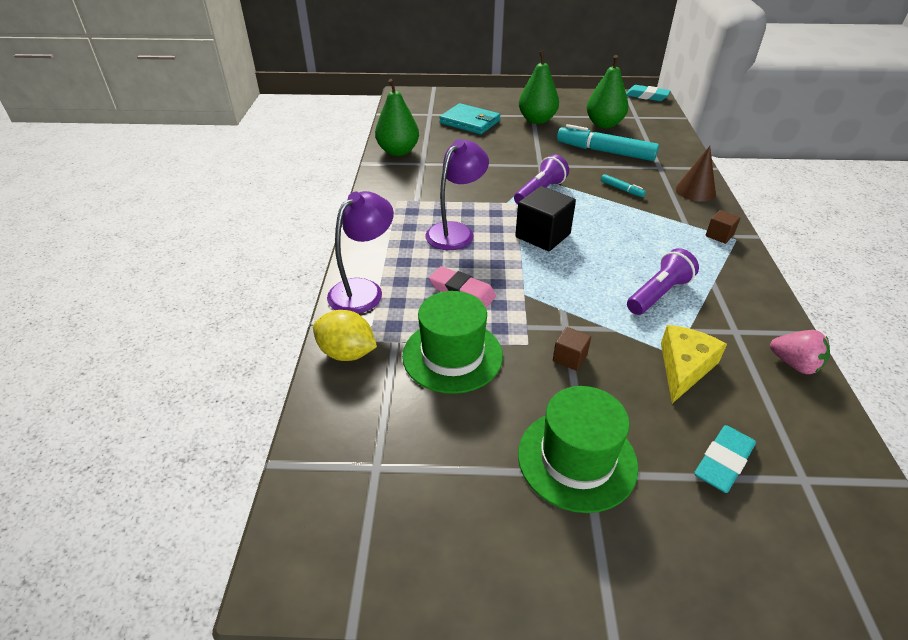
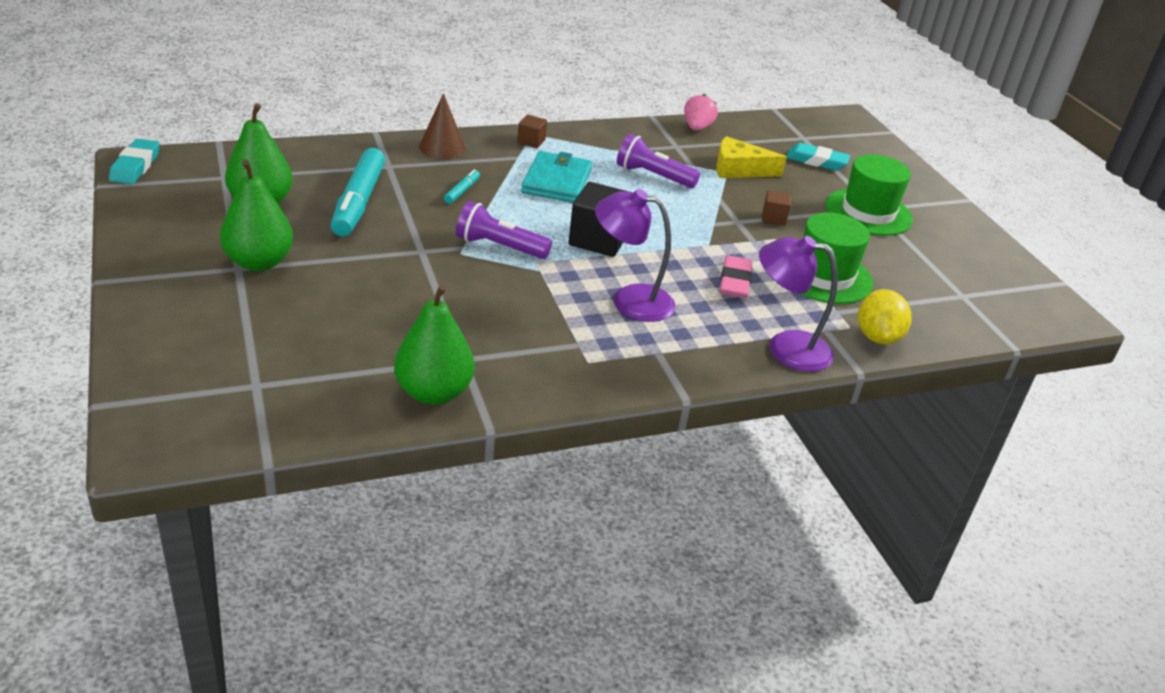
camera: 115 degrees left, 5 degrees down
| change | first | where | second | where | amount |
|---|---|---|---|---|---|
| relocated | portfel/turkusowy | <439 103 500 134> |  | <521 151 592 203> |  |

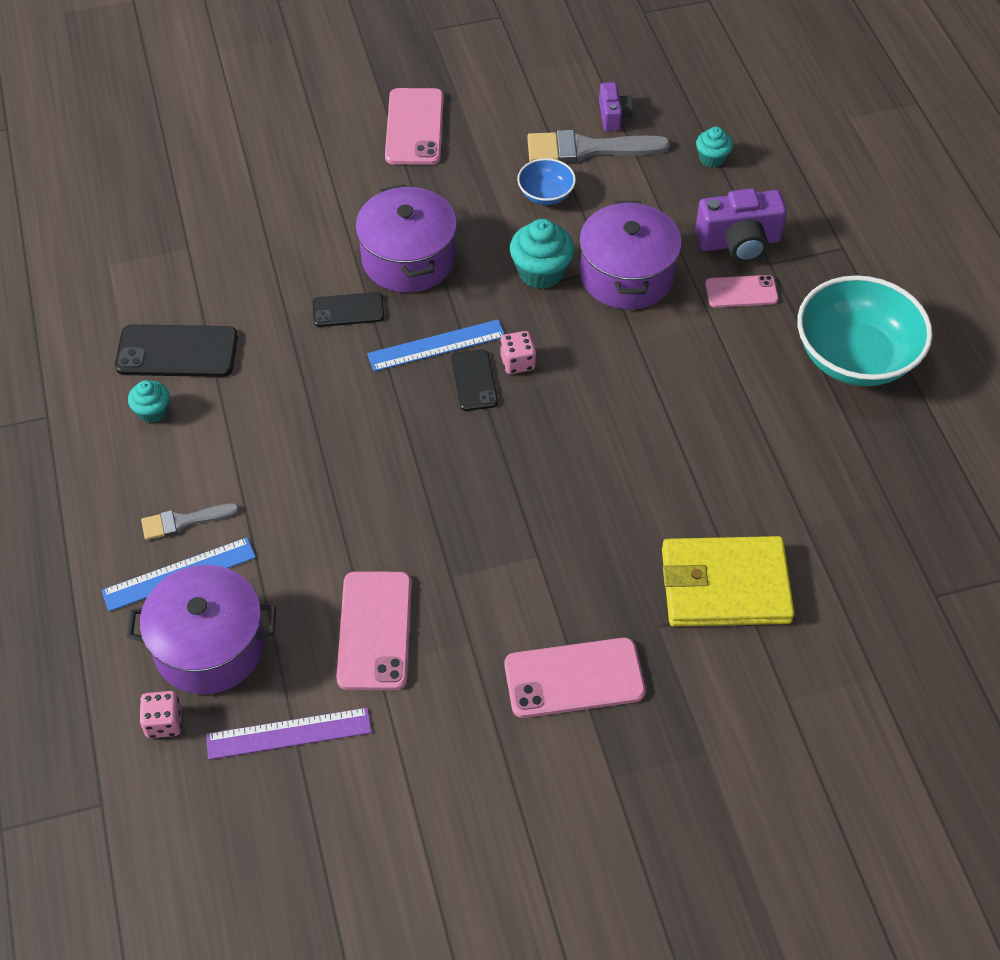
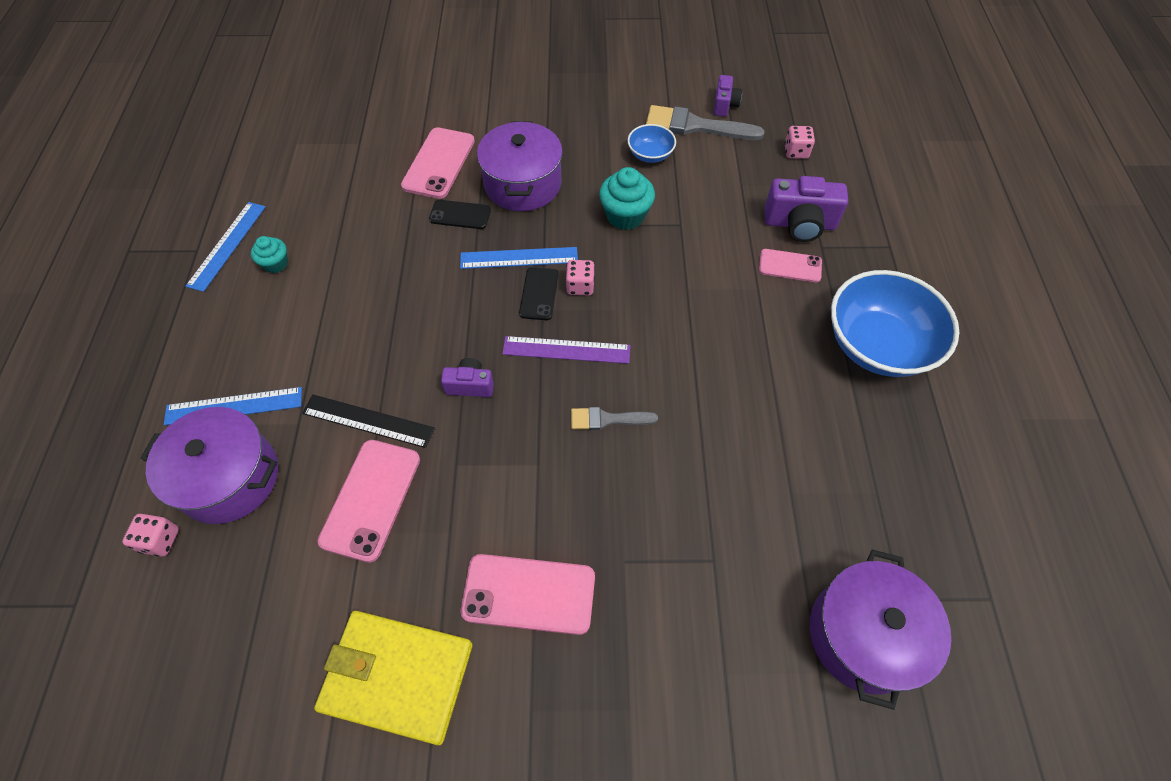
camera: 15 degrees right, 5 degrees up
| change | first | where | second | where | amount |
|---|---|---|---|---|---|
| appeared |  |  | linijka/niebieski | <186 202 265 292> |  |
| appeared |  |  | linijka/czarny | <302 394 435 448> |  |
| relocated | portfel/żółty | <662 536 795 627> |  | <314 611 472 745> |  |
| relocated | telefon/różowy | <385 88 444 165> |  | <401 127 475 199> |  |
| appeared |  |  | aparat fotograficzny/fioletowy | <441 358 494 397> |  |
| relocated | linijka/fioletowy | <206 708 372 760> |  | <502 336 631 364> |  |
| relocated | pędzel/szary | <141 503 240 540> |  | <571 407 658 430> |  |
| exchanged | muffinka/turkusowy | <696 127 733 168> | kostka do gry/różowy | <784 126 815 159> |  |
| relocated | garnek/fioletowy | <579 201 682 310> |  | <810 550 951 710> |  |
| colour | miska/turkusowy | <797 275 933 386> | miska/niebieski | <831 270 960 377> |  |
| missing | telefon/czarny | <115 324 238 377> |  |  |  |

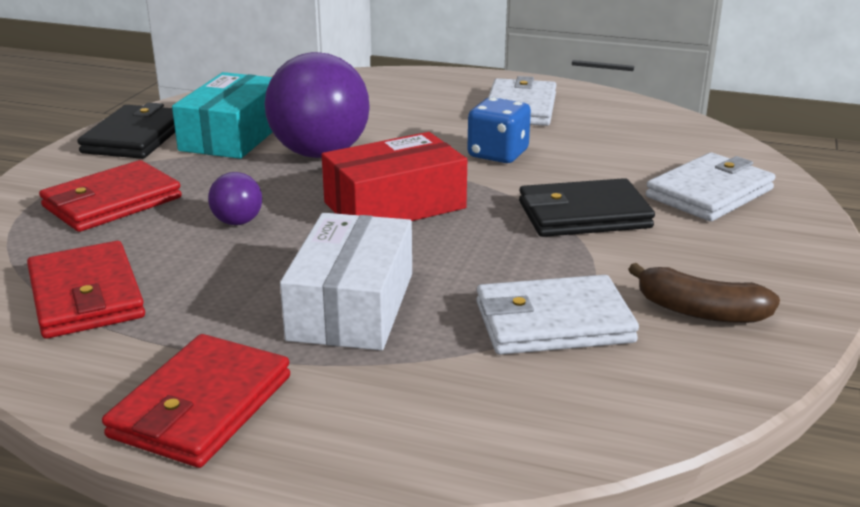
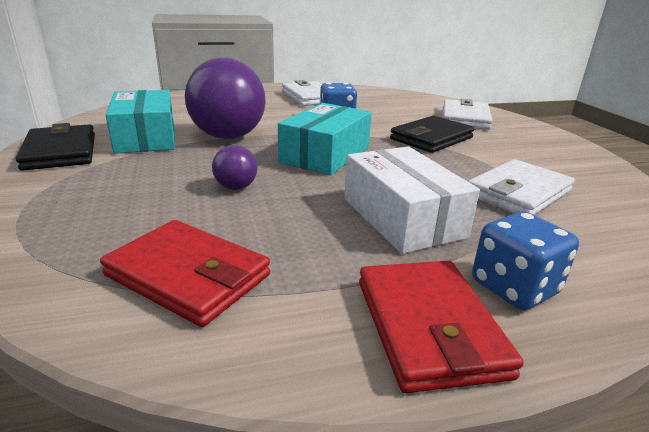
camera: 35 degrees left, 0 degrees up
| change | first | where | second | where | amount |
|---|---|---|---|---|---|
| colour | pudełko/czerwony | <322 132 467 221> | pudełko/turkusowy | <278 103 372 175> |  |
| appeared |  |  | kostka do gry/niebieski | <472 212 579 310> |  |
| missing | portfel/czerwony | <39 160 182 232> |  |  |  |
| missing | banan/brązowy | <628 263 780 323> |  |  |  |

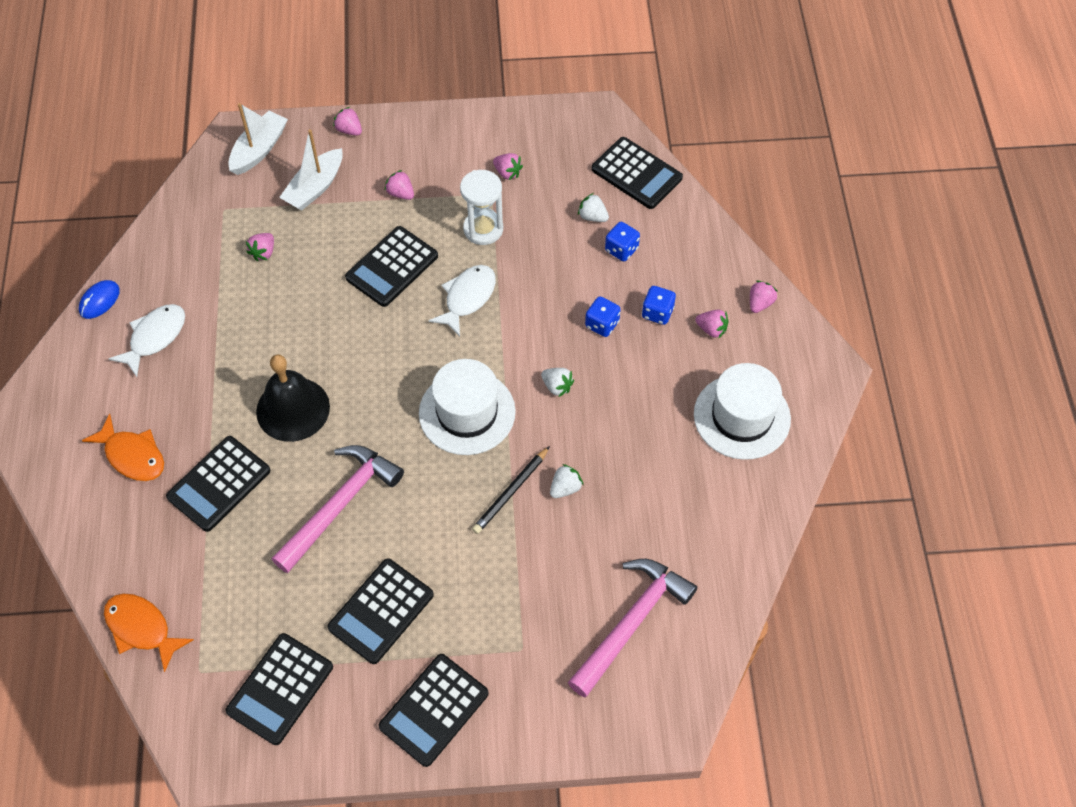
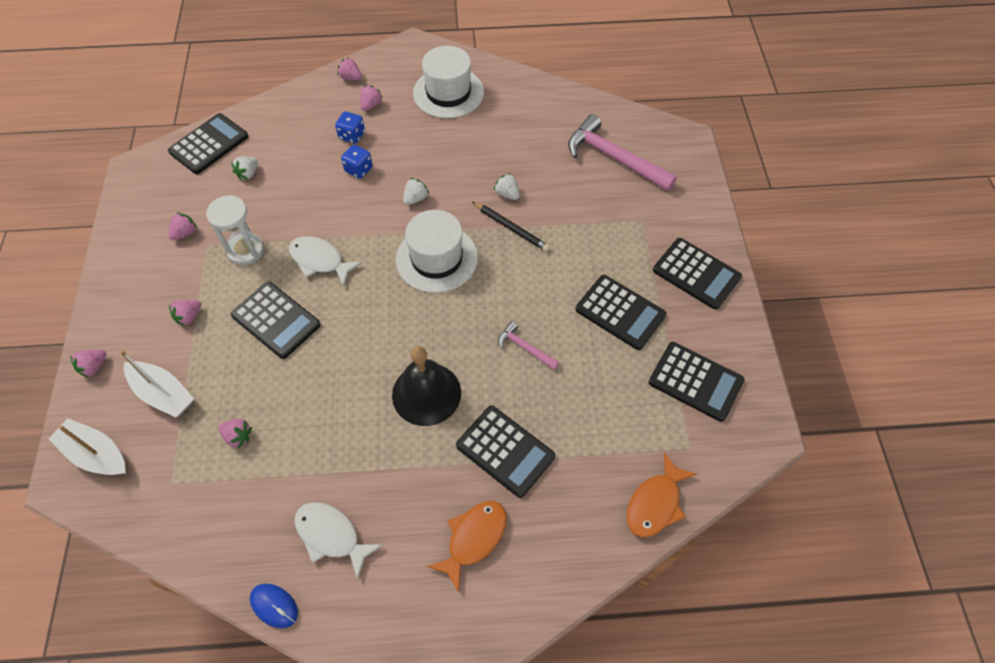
camera: 90 degrees left, 0 degrees up
| change | first | where | second | where | amount |
|---|---|---|---|---|---|
| size | młotek/różowy | <272 445 404 573> |  | <498 321 559 370> | x0.50 |
| missing | kostka do gry/niebieski | <605 222 640 261> |  |  |  |

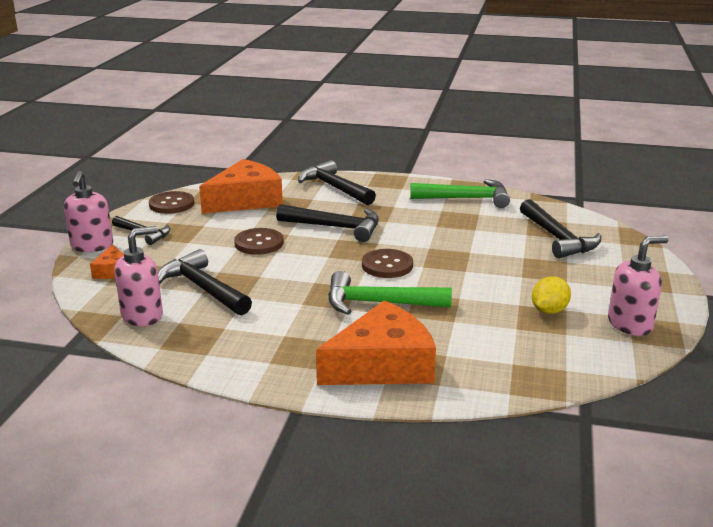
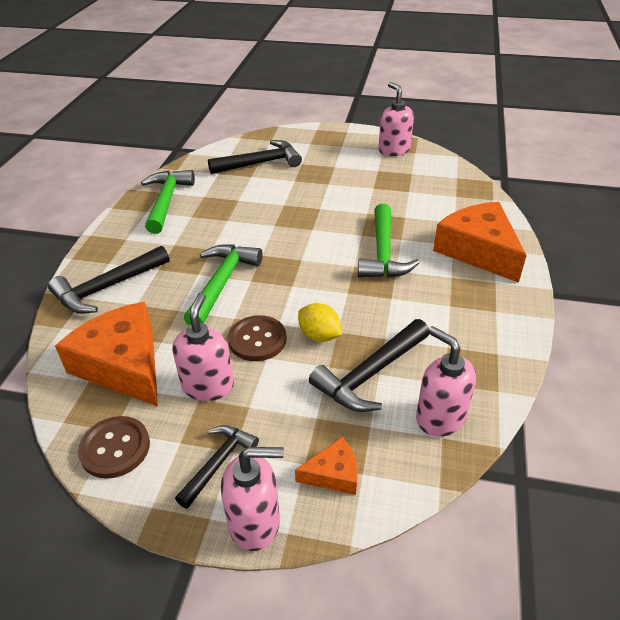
camera: 90 degrees left, 15 degrees up
| change | first | where | second | where | amount |
|---|---|---|---|---|---|
| appeared |  |  | dozownik mydła/różowy | <172 292 234 401> |  |
| colour | młotek/czarny | <276 204 379 242> | młotek/zielony | <184 244 263 325> |  |
| relocated | cytryna/żółty | <532 276 571 314> |  | <298 303 342 342> |  |
| missing | guzik/brązowy | <362 249 413 278> |  |  |  |

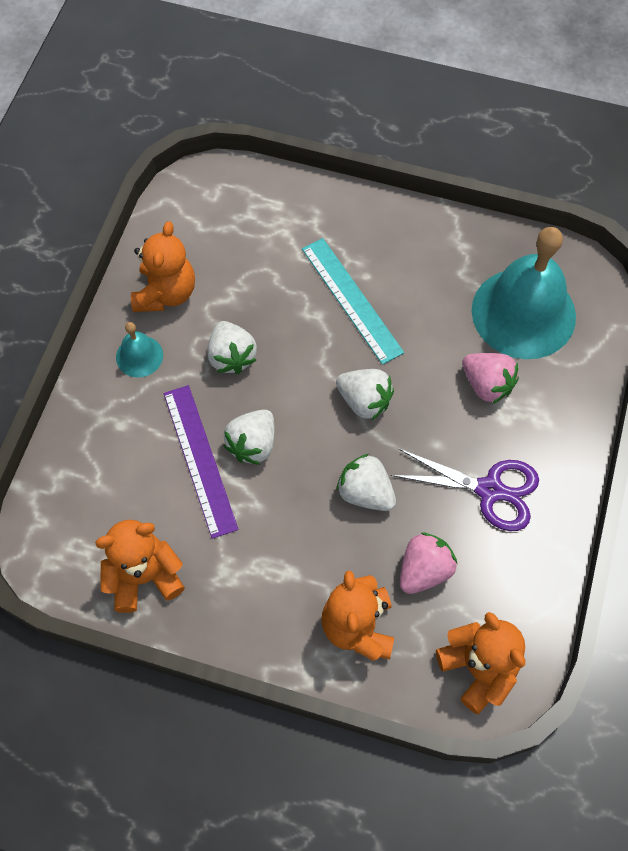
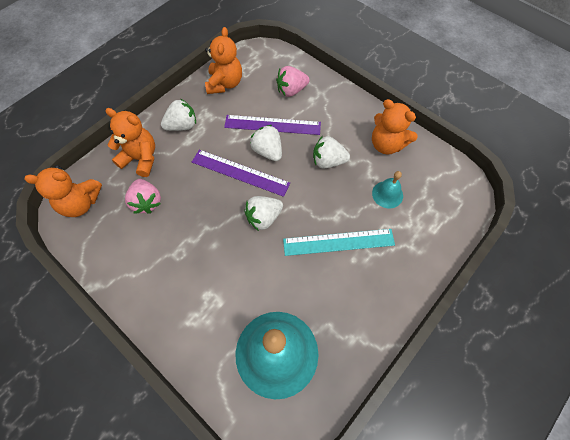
camera: 115 degrees right, 0 degrees up
| change | first | where | second | where | amount |
|---|---|---|---|---|---|
| relocated | truskawka/biały | <336 454 396 511> |  | <161 98 196 131> |  |
| appeared |  |  | linijka/fioletowy | <192 150 290 197> |  |
| relocated | truskawka/różowy | <462 353 519 404> |  | <276 66 309 97> |  |
| relocated | dzwonek/turkusowy | <116 322 163 377> |  | <372 171 403 209> |  |
| missing | nożyczki/fioletowy | <391 449 539 531> |  |  |  |

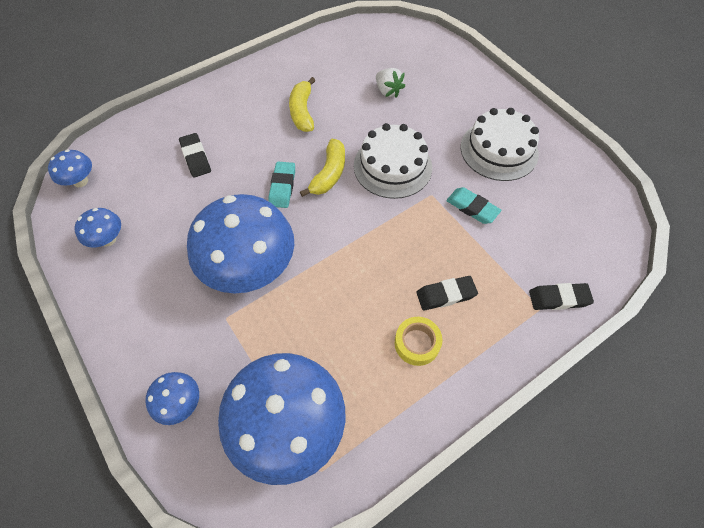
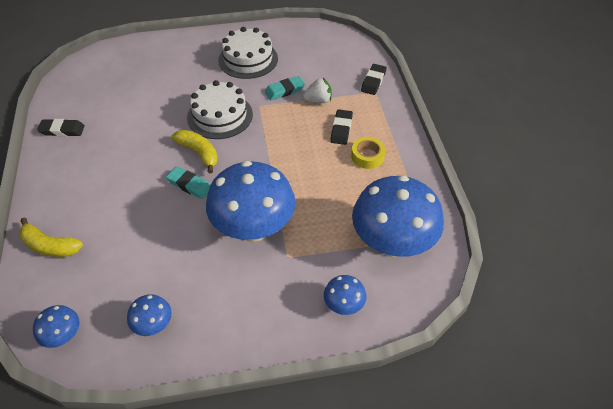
camera: 65 degrees left, 10 degrees down
| change | first | where | second | where | amount |
|---|---|---|---|---|---|
| relocated | banan/żółty | <289 77 316 132> |  | <19 218 83 257> |  |
| relocated | gumka do mazania/czarny | <179 133 211 177> |  | <37 119 85 137> |  |
| relocated | truskawka/biały | <376 68 405 98> |  | <303 78 332 103> |  |

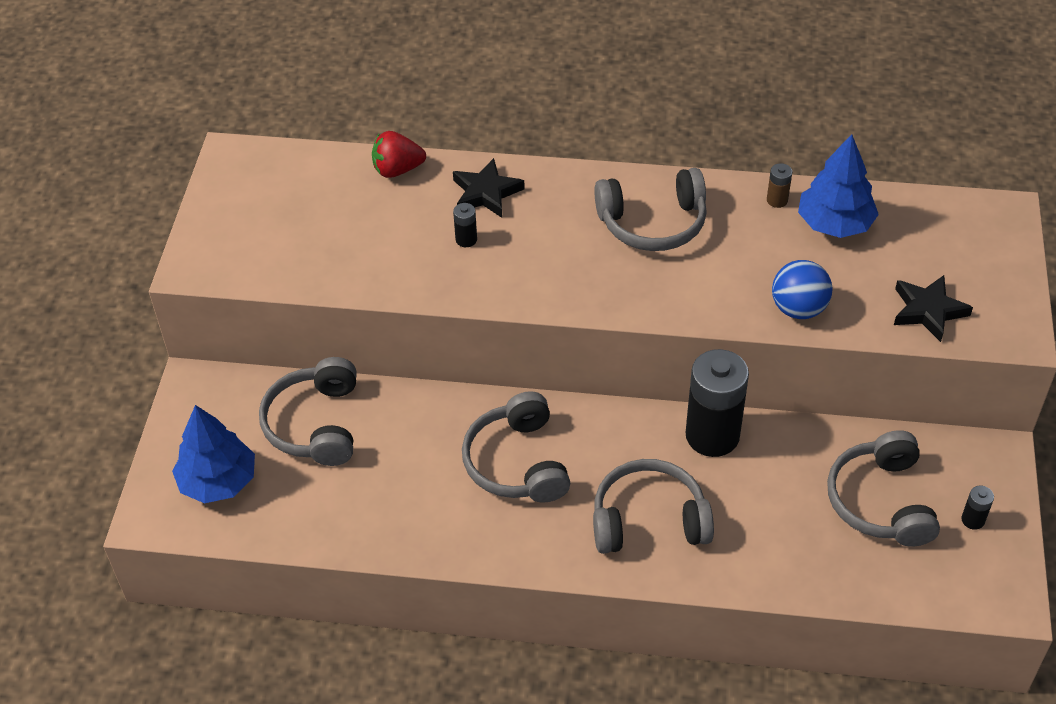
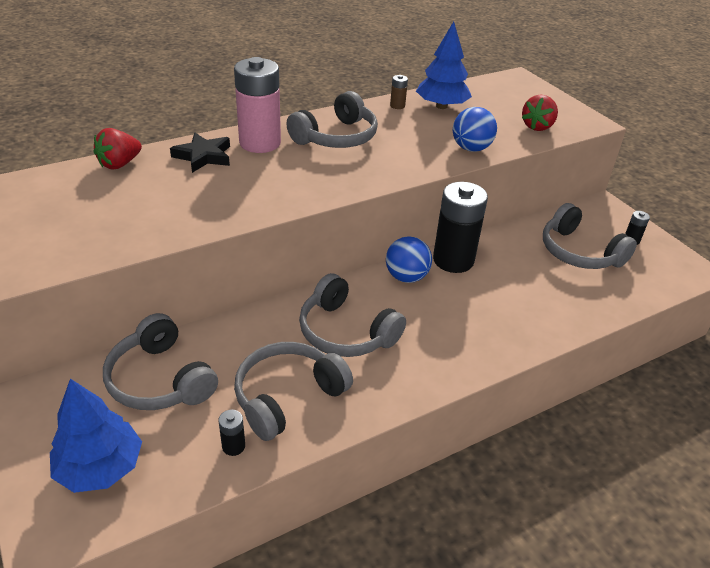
camera: 40 degrees left, 10 degrees down
| change | first | where | second | where | amount |
|---|---|---|---|---|---|
| relocated | bateria/czarny | <453 203 477 247> |  | <219 410 245 456> |  |
| appeared |  |  | bateria/różowy | <234 57 281 153> |  |
| relocated | słuchawki/szary | <593 459 714 554> |  | <234 342 353 441> |  |
| appeared |  |  | piłka/niebieski | <386 236 432 283> |  |
| exchanged | gwiazda/czarny | <894 275 973 342> | truskawka/czerwony | <522 95 558 131> |  |

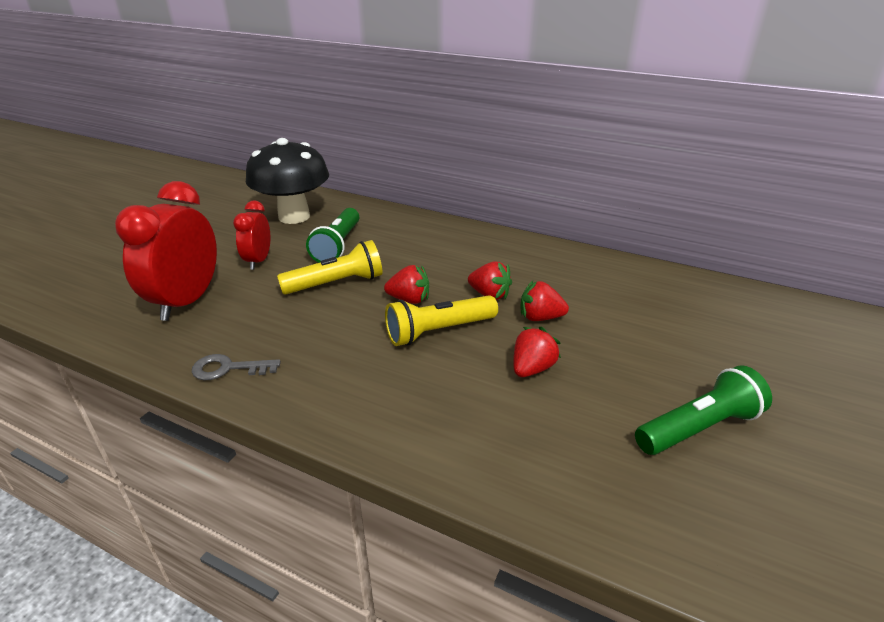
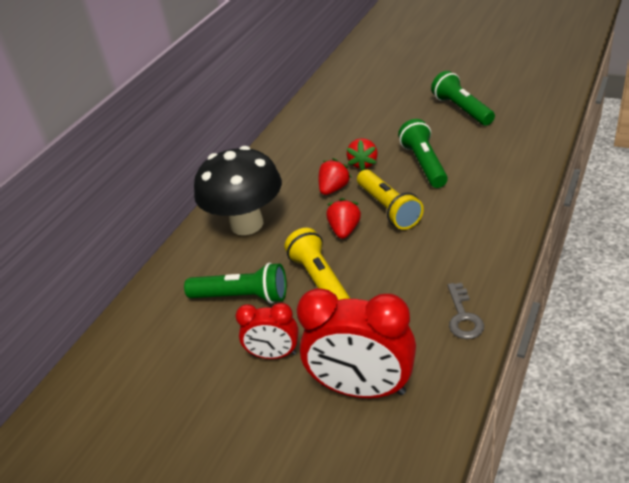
camera: 85 degrees left, 5 degrees up
| change | first | where | second | where | amount |
|---|---|---|---|---|---|
| relocated | grzyb/czarny | <246 138 329 224> |  | <194 146 282 235> |  |
| exchanged | truskawka/czerwony | <513 327 561 377> | latarka/zielony | <398 119 448 188> |  |

